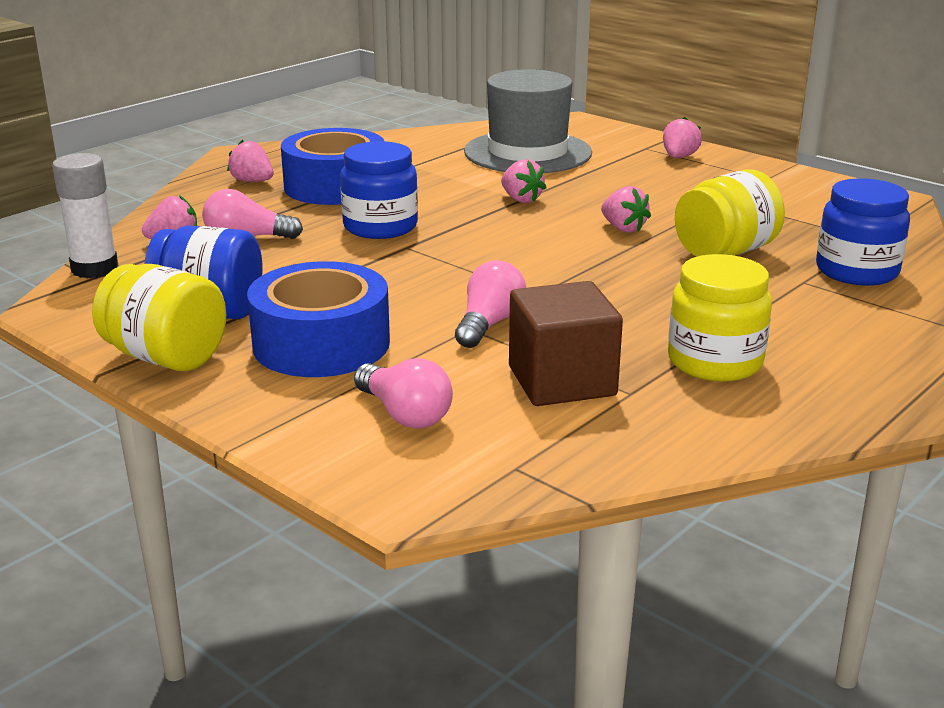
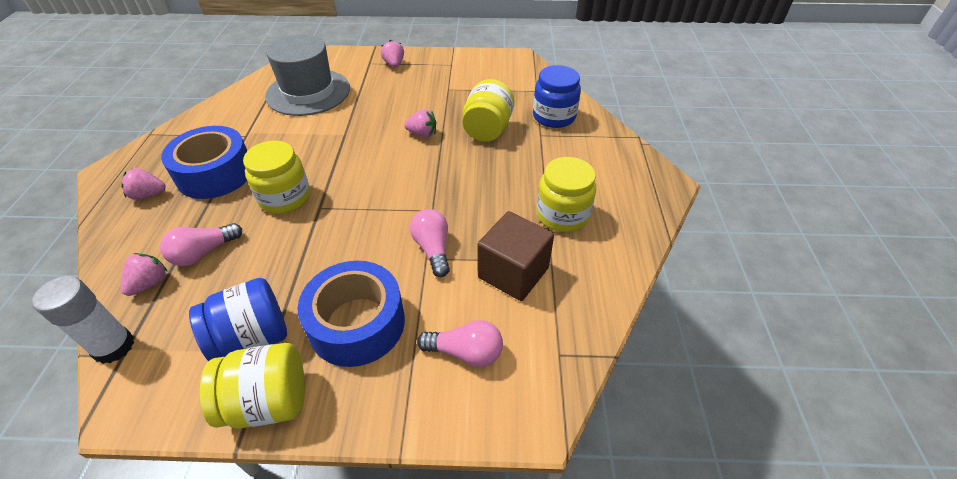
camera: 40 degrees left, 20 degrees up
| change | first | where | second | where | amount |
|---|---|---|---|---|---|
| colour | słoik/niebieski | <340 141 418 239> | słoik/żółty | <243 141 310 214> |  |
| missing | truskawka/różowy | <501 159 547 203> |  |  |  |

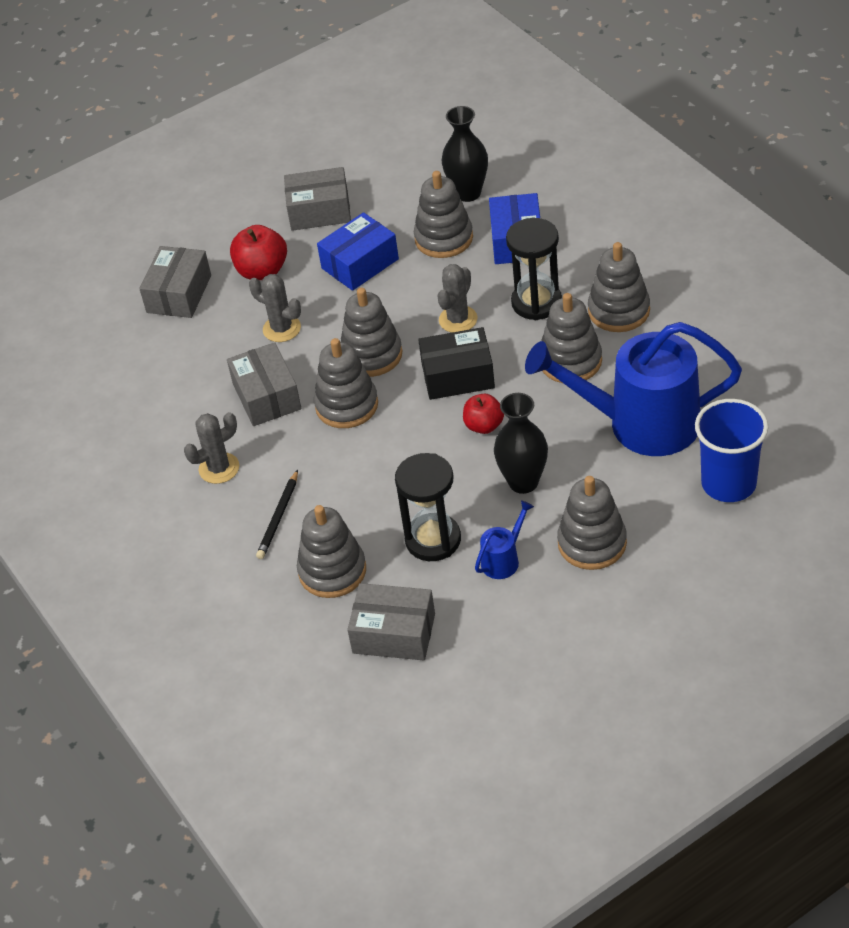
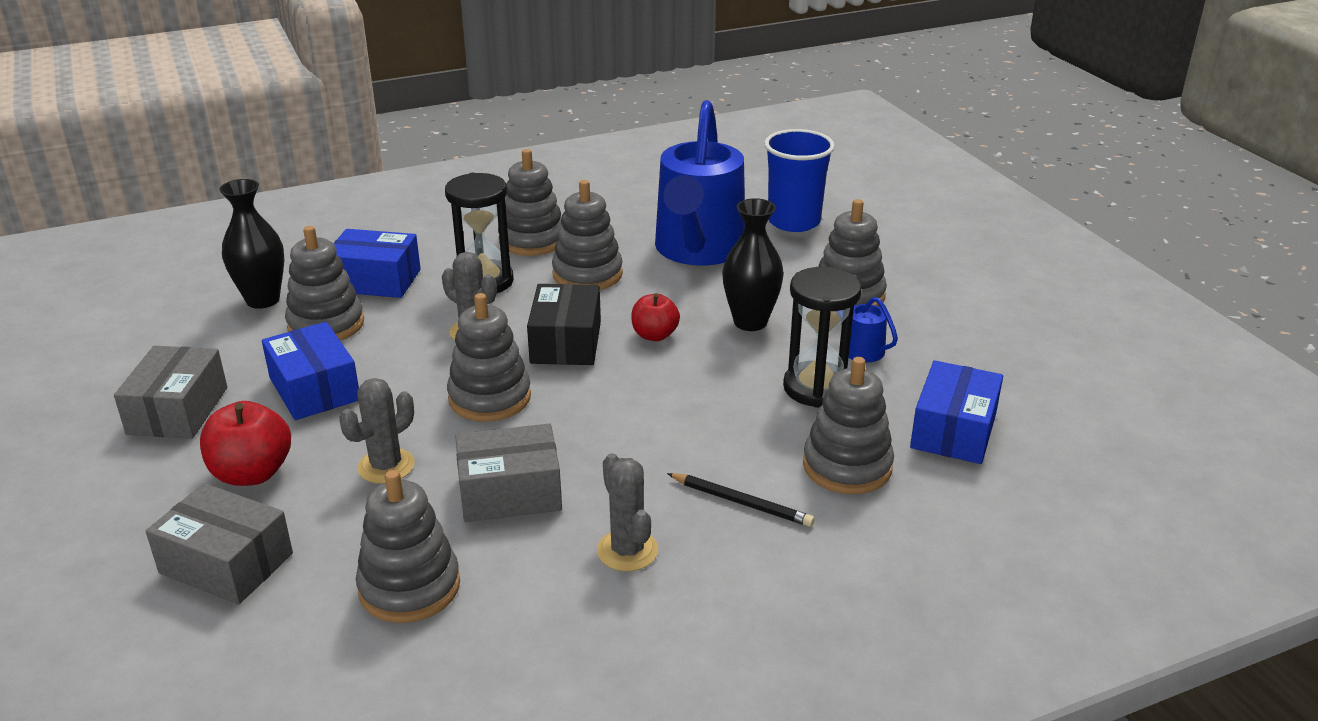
camera: 85 degrees left, 15 degrees down
| change | first | where | second | where | amount |
|---|---|---|---|---|---|
| relocated | zabawka nakładanka/szary | <314 338 378 428> |  | <356 470 460 623> |  |
| colour | pudełko/szary | <347 583 435 660> | pudełko/niebieski | <910 360 1003 464> |  |

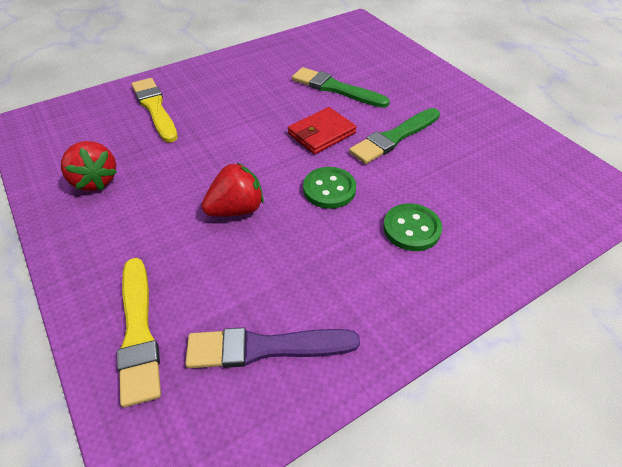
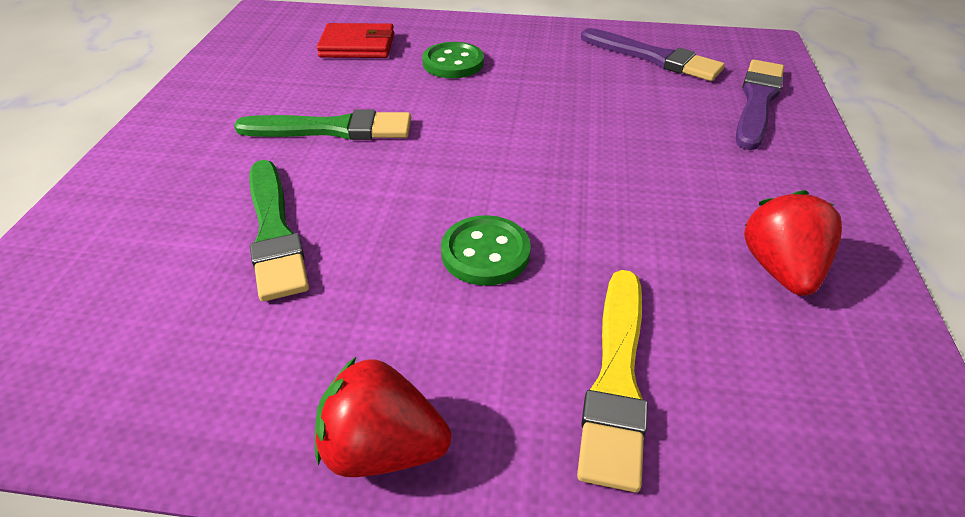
camera: 140 degrees left, 5 degrees down
| change | first | where | second | where | amount |
|---|---|---|---|---|---|
| relocated | truskawka/czerwony | <201 163 264 217> |  | <315 356 451 477> |  |
| relocated | portfel/czerwony | <288 107 356 154> |  | <317 23 394 58> |  |
| relocated | guzik/zielony | <303 167 356 209> |  | <441 215 531 286> |  |
| colour | pędzel/żółty | <117 258 161 407> | pędzel/fioletowy | <736 60 784 150> |  |

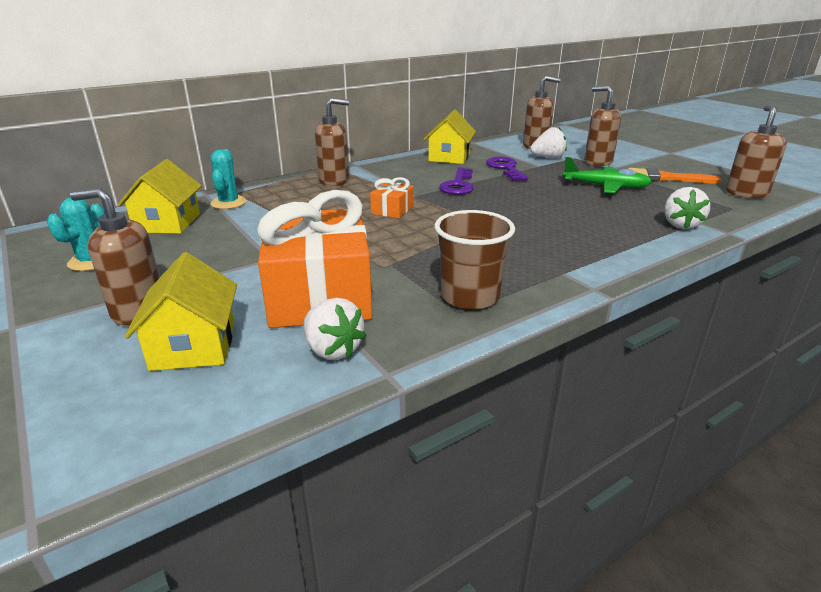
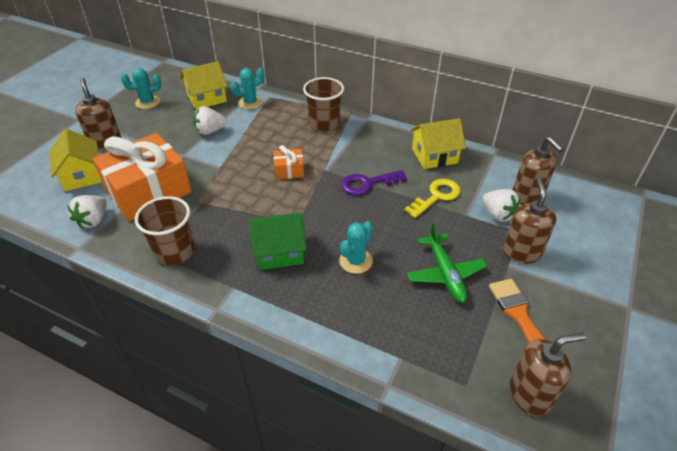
camera: 60 degrees right, 15 degrees up
| change | first | where | second | where | amount |
|---|---|---|---|---|---|
| spun | domek/żółty | <125 252 237 371> |  | <49 129 102 191> | 75 degrees counterclockwise |
| relocated | truskawka/biały | <664 187 710 229> |  | <193 106 227 135> |  |
| appeared |  |  | domek/zielony | <249 213 307 270> |  |
| exchanged | dozownik mydła/brązowy | <315 98 349 186> | szklanka/brązowy | <303 77 344 131> |  |
| appeared |  |  | kaktus/turkusowy | <339 221 373 274> |  |
| colour | klucz/fioletowy | <486 157 528 181> | klucz/żółty | <405 179 461 218> |  |

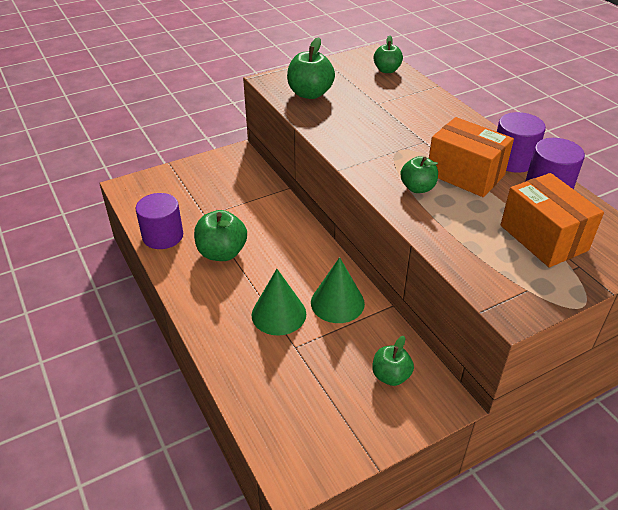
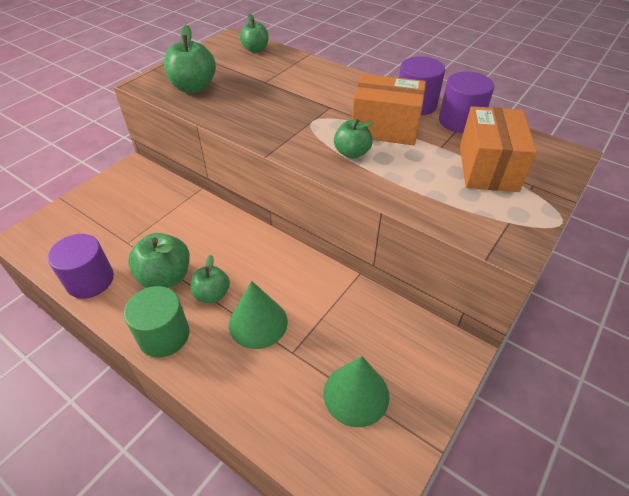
camera: 25 degrees left, 5 degrees up
| change | first | where | second | where | amount |
|---|---|---|---|---|---|
| appeared |  |  | walec/zielony | <124 286 189 357> |  |
| relocated | jabłko/zielony | <372 336 414 386> |  | <191 255 230 303> |  |
| relocated | stożek/zielony | <311 257 365 323> |  | <323 356 389 427> |  |
| spun | pudełko/pomarańczowy | <500 173 604 267> |  | <460 106 537 192> | 60 degrees clockwise |

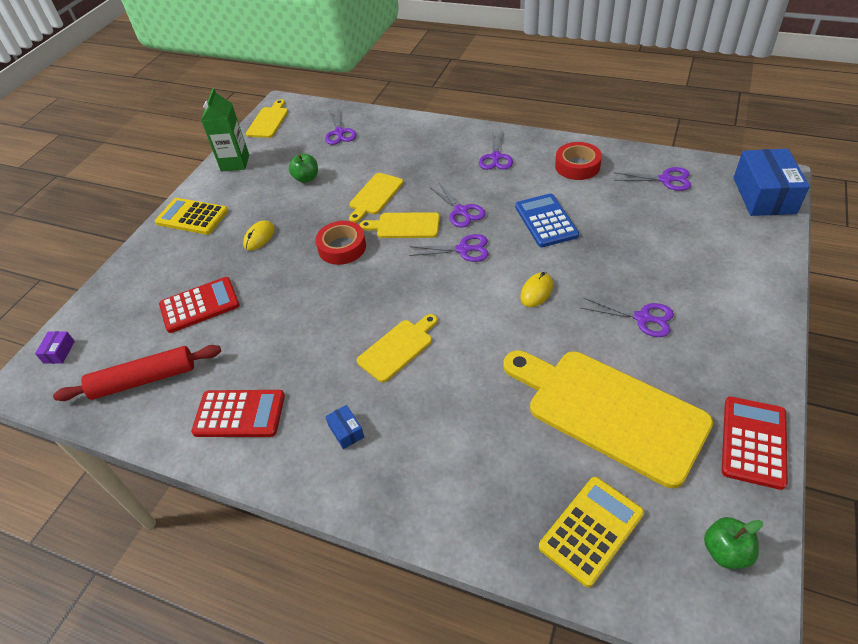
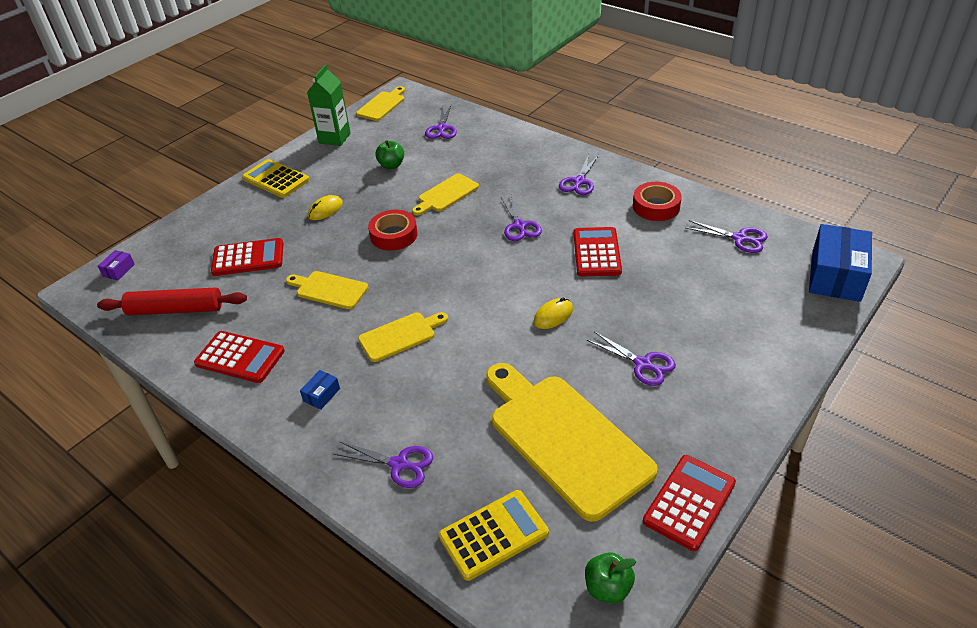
camera: 15 degrees right, 5 degrees down
| change | first | where | second | where | amount |
|---|---|---|---|---|---|
| relocated | deska do krojenia/żółty | <360 212 440 238> |  | <286 271 368 309> |  |
| spun | pudełko/niebieski | <325 405 364 449> |  | <300 370 340 410> | 45 degrees clockwise |
| relocated | nożyczki/fioletowy | <409 234 489 262> |  | <334 441 433 488> |  |
| colour | kalkulator/niebieski | <515 194 579 247> | kalkulator/czerwony | <573 227 622 276> |  |

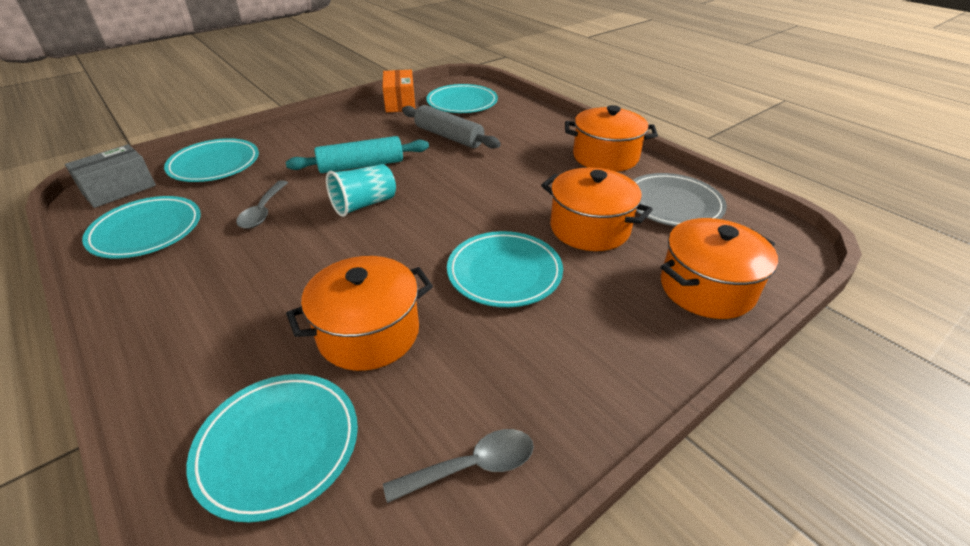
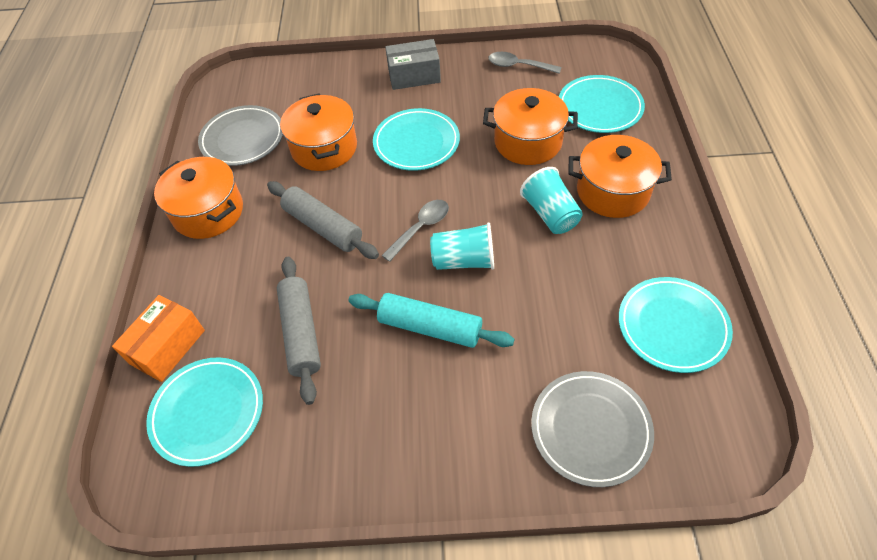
camera: 140 degrees left, 15 degrees up
| change | first | where | second | where | amount |
|---|---|---|---|---|---|
| relocated | pudełko/pomarańczowy | <382 70 415 112> |  | <112 295 205 382> |  |
| appeared |  |  | wałek do ciasta/szary | <267 181 379 259> |  |
| relocated | łyżka/szary | <236 180 288 229> |  | <381 200 449 262> |  |
| relocated | pudełko/szary | <65 144 156 208> |  | <385 39 441 90> |  |
| appeared |  |  | szklanka/turkusowy | <520 167 583 234> |  |
| colour | talerz/turkusowy | <164 138 259 182> | talerz/szary | <531 371 654 487> |  |
| relocated | garnek/pomarańczowy | <661 218 778 319> |  | <568 135 672 218> |  |

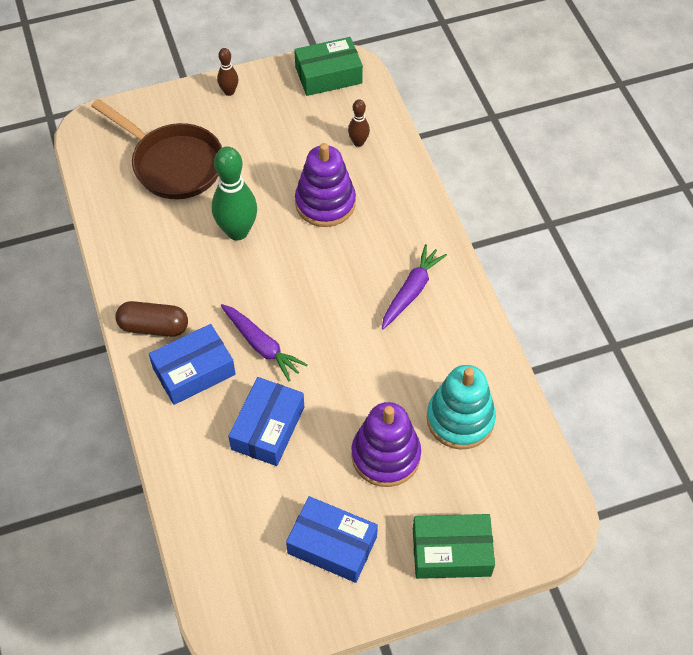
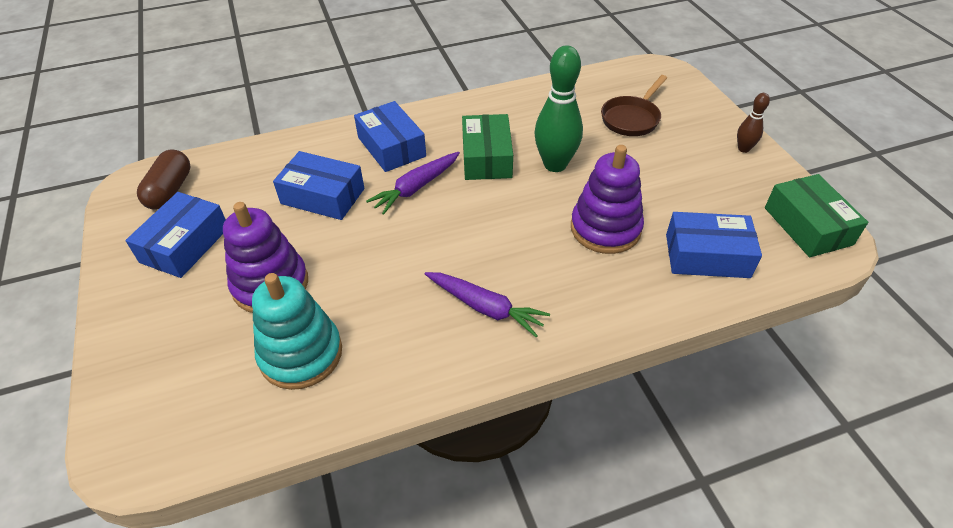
camera: 90 degrees right, 10 degrees down
| change | first | where | second | where | amount |
|---|---|---|---|---|---|
| relocated | kapsułka/brązowy | <115 301 188 337> |  | <137 149 191 210> |  |
| relocated | pudełko/zielony | <413 514 495 579> |  | <462 114 513 180> |  |
| size | patelnia/brązowy | <91 99 222 199> |  | <601 75 667 136> | x0.64 |
| exchanged | kręgiel/brązowy | <348 99 370 147> | pudełko/niebieski | <666 212 762 278> |  |

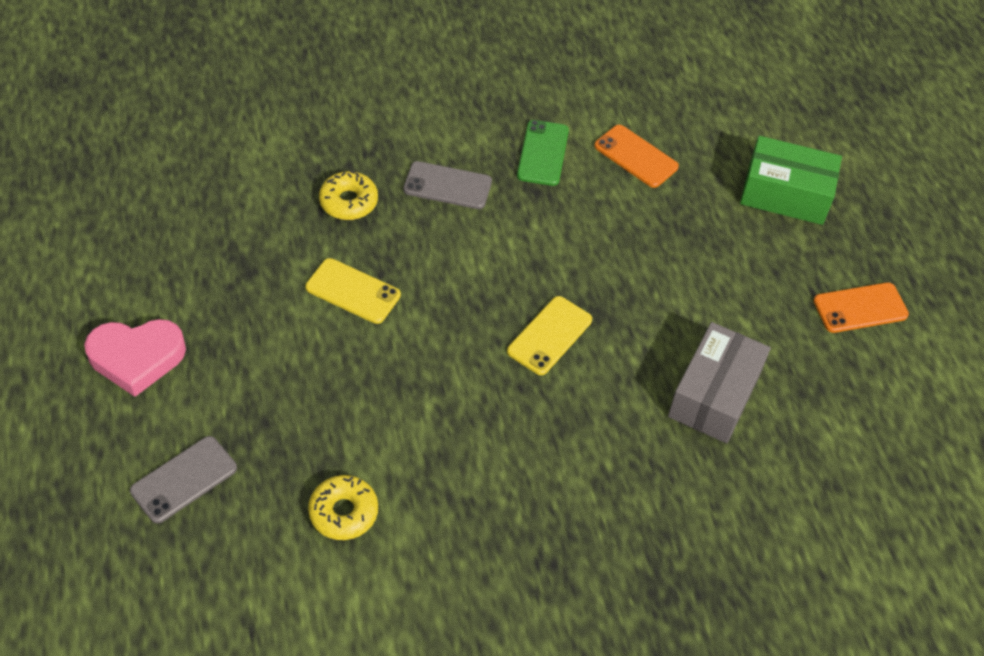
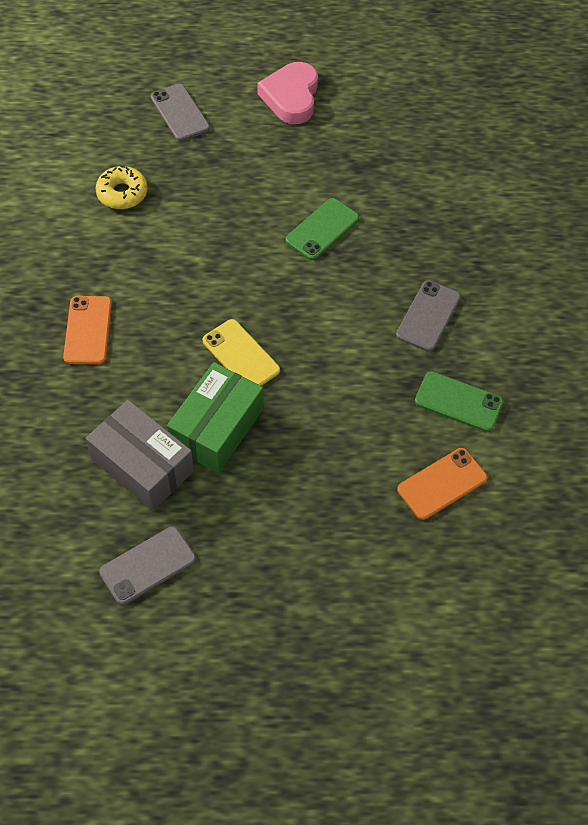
camera: 105 degrees right, 5 degrees up
| change | first | where | second | where | amount |
|---|---|---|---|---|---|
| relocated | telefon/pomarańczowy | <813 283 909 333> |  | <63 296 112 365> |  |
| appeared |  |  | telefon/szary | <99 527 196 605> |  |
| relocated | pudełko/zielony | <740 136 842 225> |  | <167 362 263 473> |  |
| colour | telefon/żółty | <305 258 401 324> | telefon/zielony | <286 198 359 260> |  |
| missing | donut/żółty | <319 171 378 220> |  |  |  |

